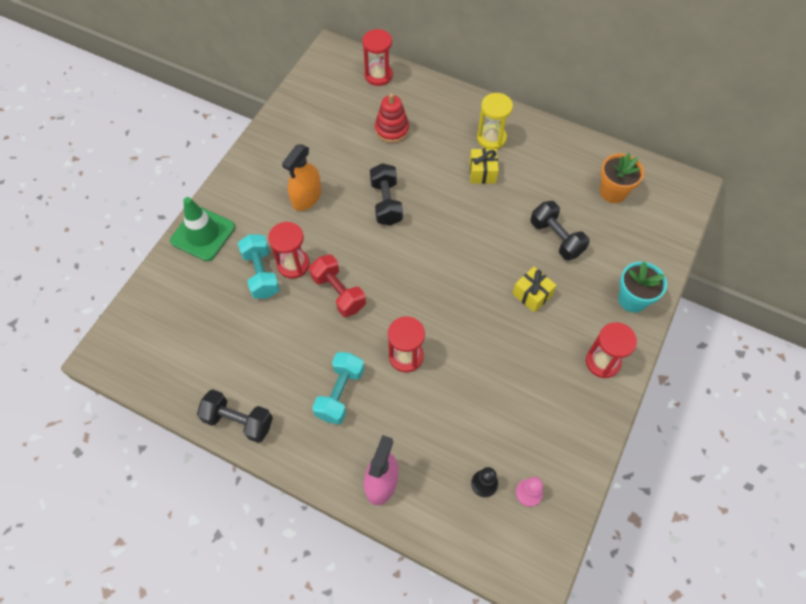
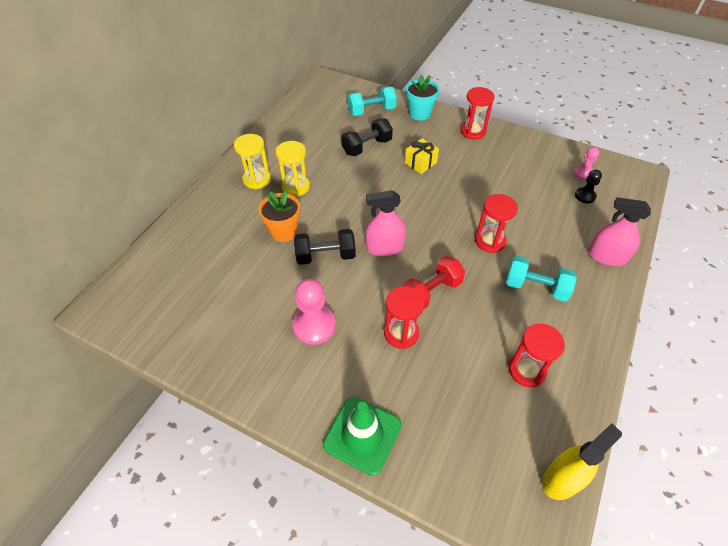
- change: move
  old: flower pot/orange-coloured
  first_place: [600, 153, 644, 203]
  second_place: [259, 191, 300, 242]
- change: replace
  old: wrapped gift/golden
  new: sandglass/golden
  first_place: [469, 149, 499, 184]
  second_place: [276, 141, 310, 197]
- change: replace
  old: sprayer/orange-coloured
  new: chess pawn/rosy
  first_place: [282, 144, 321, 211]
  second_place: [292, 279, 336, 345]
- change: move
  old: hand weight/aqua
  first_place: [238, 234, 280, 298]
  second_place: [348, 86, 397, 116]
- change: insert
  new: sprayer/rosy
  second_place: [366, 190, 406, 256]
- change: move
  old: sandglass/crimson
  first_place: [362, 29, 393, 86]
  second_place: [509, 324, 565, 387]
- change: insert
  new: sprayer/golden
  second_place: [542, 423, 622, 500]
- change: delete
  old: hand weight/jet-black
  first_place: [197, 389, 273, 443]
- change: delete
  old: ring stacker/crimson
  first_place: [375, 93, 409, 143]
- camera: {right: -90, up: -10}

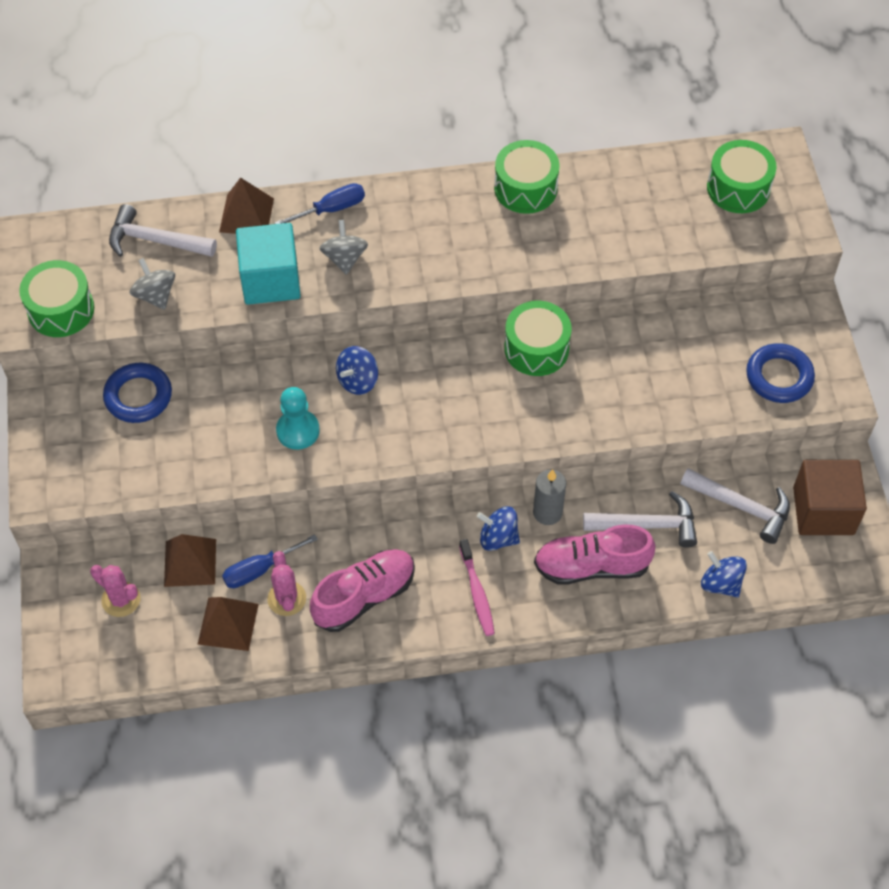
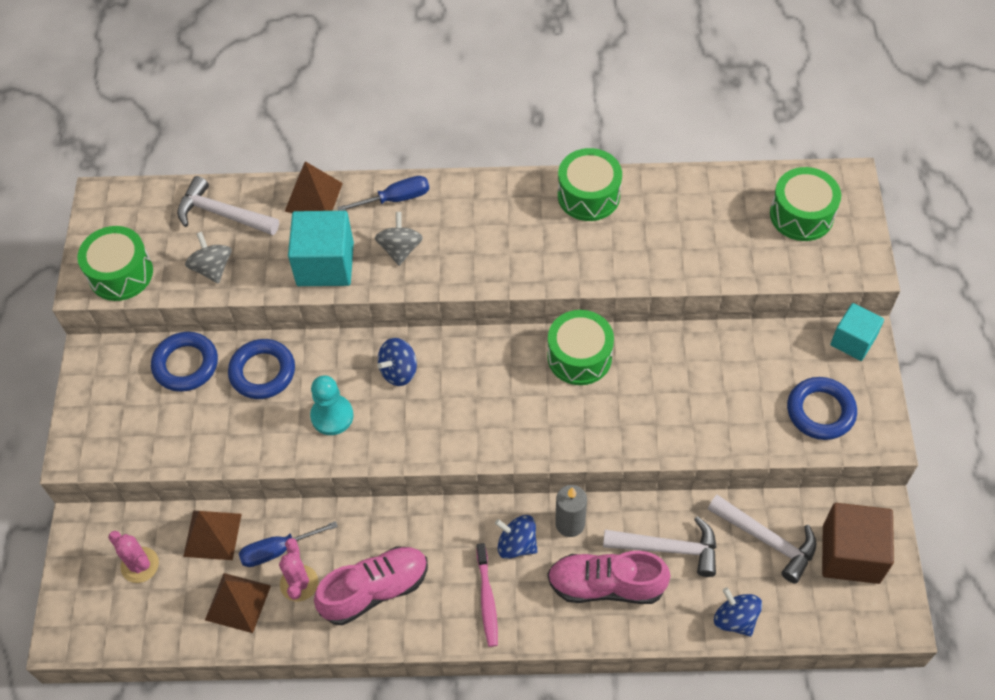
- change: insert
  new: torus/blue
  second_place: [228, 339, 295, 399]
- change: insert
  new: block/aqua
  second_place: [830, 303, 884, 361]
- camera: {right: 10, up: 0}

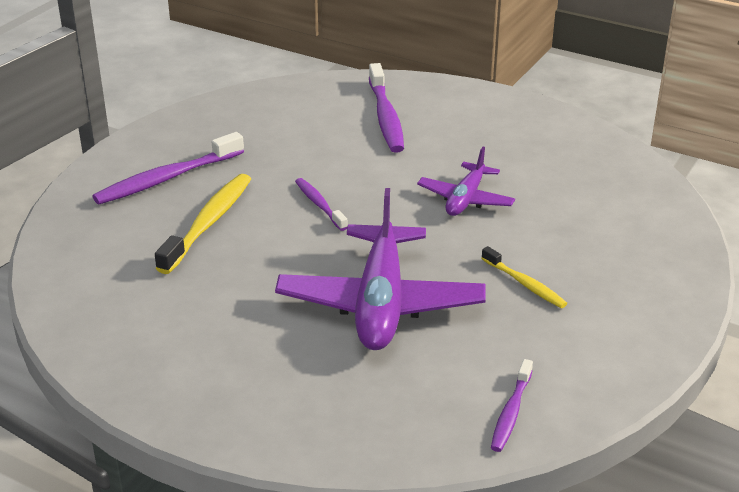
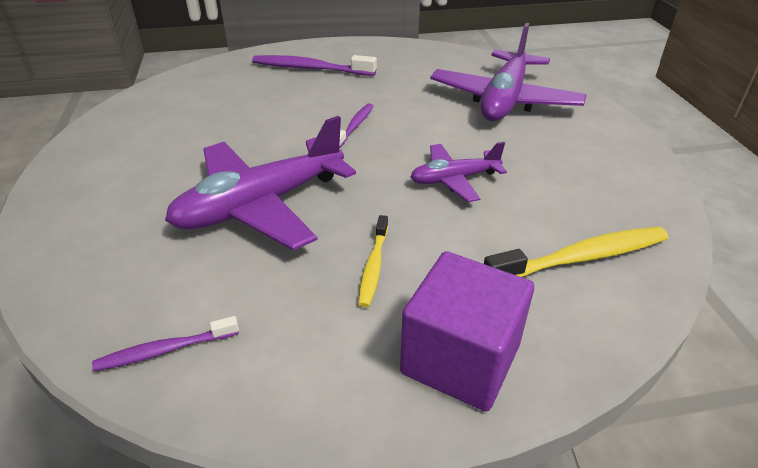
- change: insert
  new: block/royal purple
  second_place: [400, 251, 534, 411]
- change: replace
  old: dental brush/royal purple
  new: toy plane/royal purple
  first_place: [369, 63, 404, 153]
  second_place: [430, 23, 587, 121]
- change: move
  old: dental brush/golden
  first_place: [155, 174, 251, 274]
  second_place: [484, 227, 668, 277]
- camera: {right: 50, up: 5}

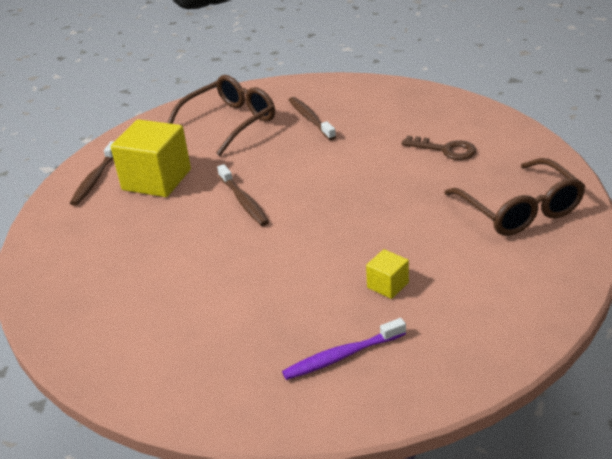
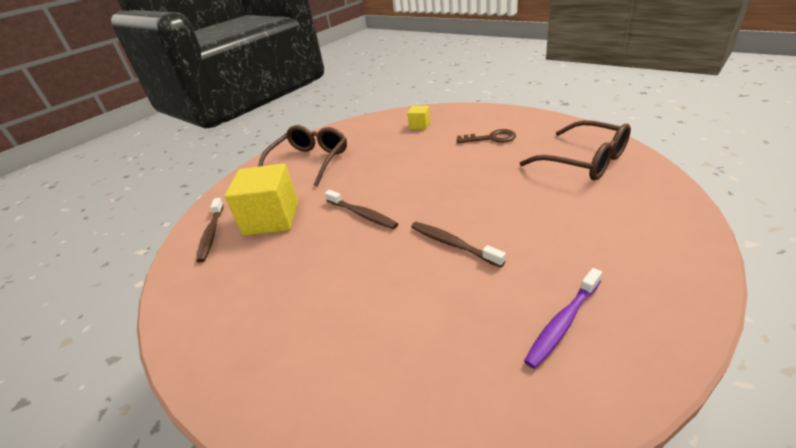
- change: move
  old: block/golden
  first_place: [366, 249, 409, 299]
  second_place: [407, 106, 430, 130]
- change: move
  old: dental brush/russet
  first_place: [289, 97, 336, 140]
  second_place: [411, 222, 506, 268]
- camera: {right: -20, up: 0}

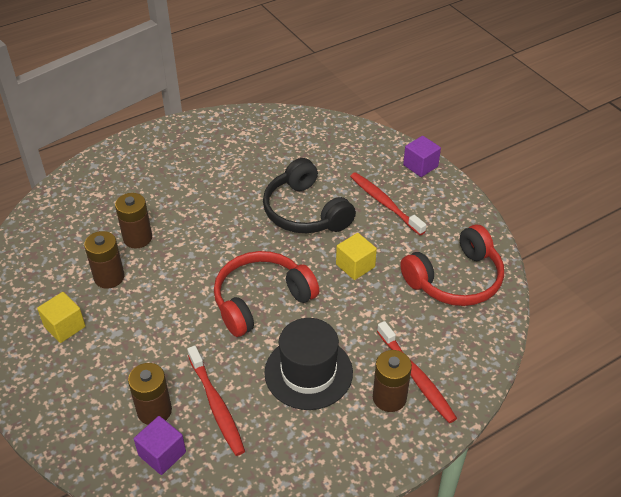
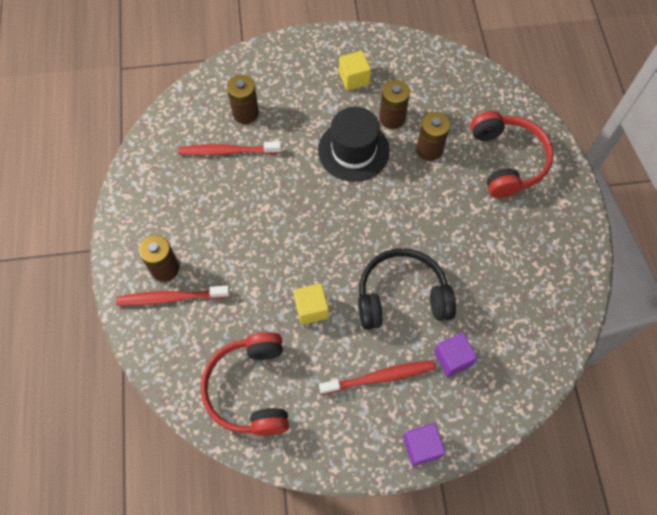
- change: move
  old: hat/jet-black
  first_place: [264, 318, 353, 410]
  second_place: [318, 107, 390, 182]
- change: move
  old: block/royal purple
  first_place: [134, 416, 186, 475]
  second_place: [434, 332, 478, 377]
- change: move
  old: headset/crimson
  first_place: [214, 251, 319, 337]
  second_place: [471, 111, 554, 198]
- camera: {right: 115, up: 20}

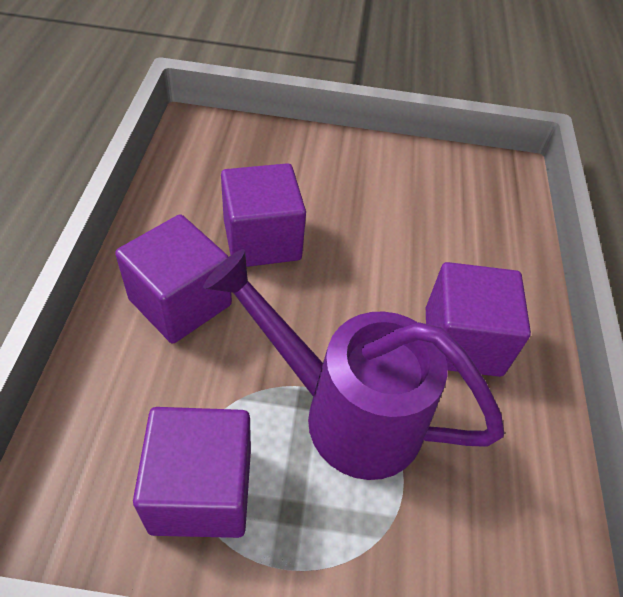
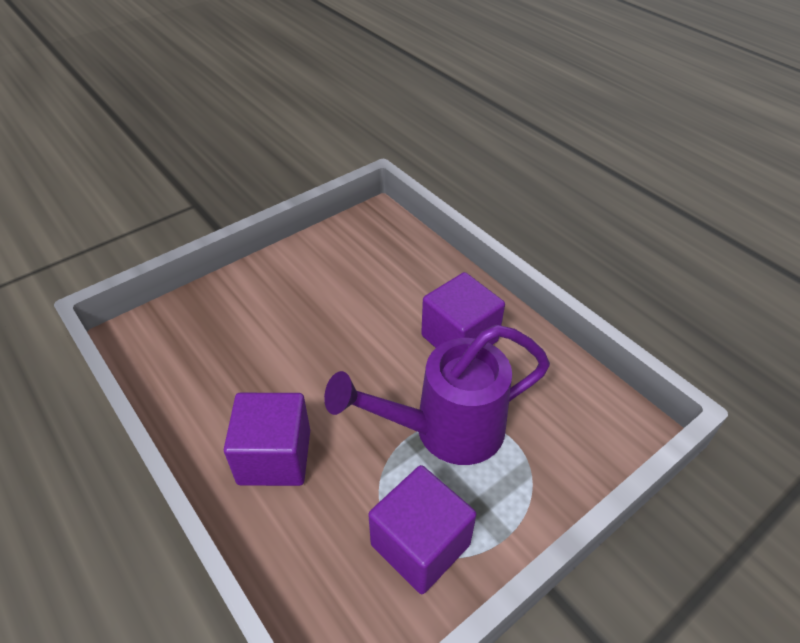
- change: delete
  old: block/royal purple
  first_place: [221, 163, 306, 267]
- camera: {right: -40, up: -5}

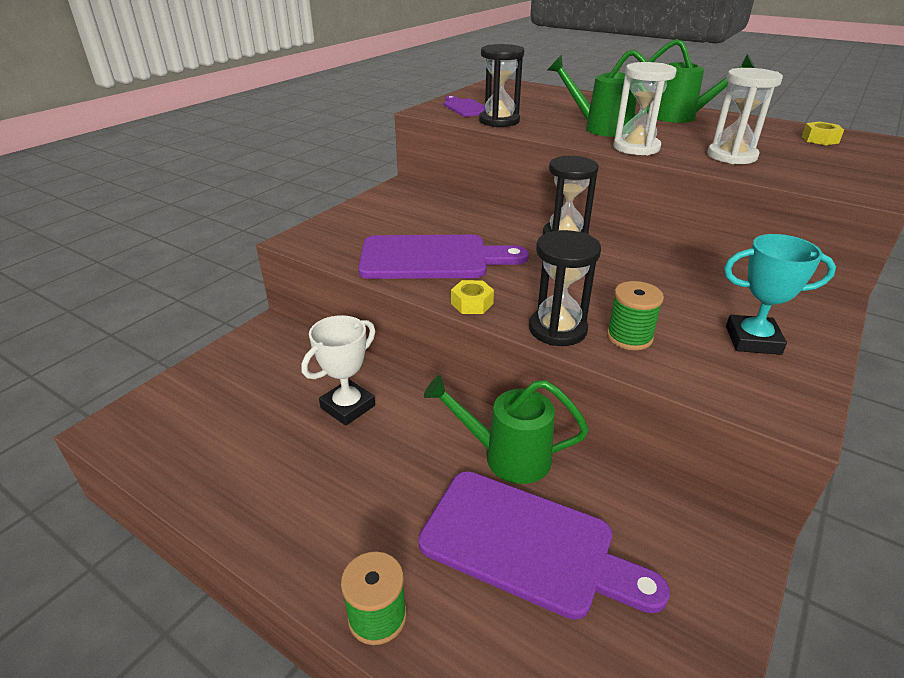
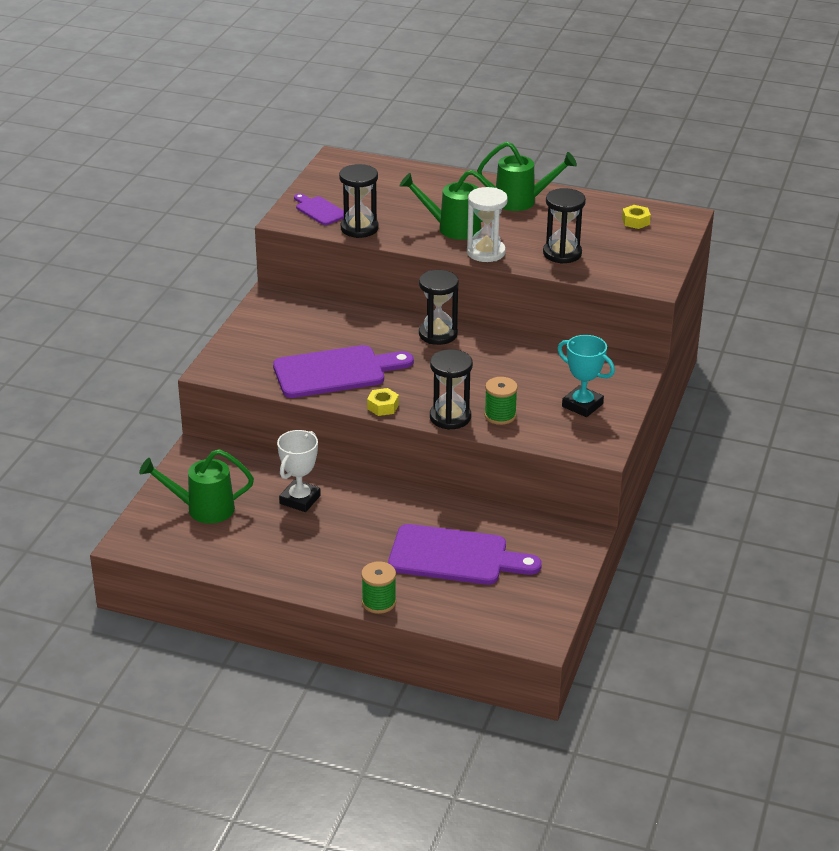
- change: move
  old: watering can/leaf-green
  first_place: [424, 375, 589, 484]
  second_place: [139, 449, 254, 524]
- change: recolor
  old: sandglass/pure white
  new: sandglass/jet-black
  first_place: [707, 68, 783, 164]
  second_place: [543, 188, 586, 264]
- change: rotate
  old: prize cup/aqua
  first_place: [724, 234, 836, 355]
  second_place: [558, 335, 615, 417]
  degrees: 45
- camera: {right: -15, up: 0}

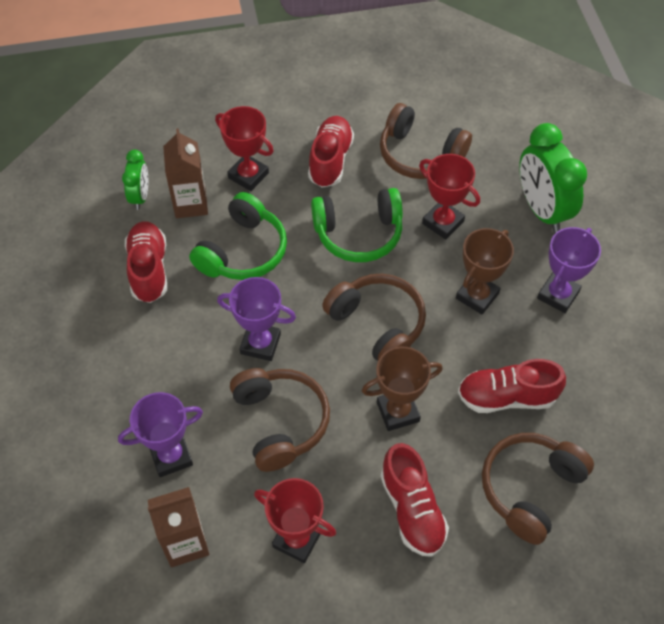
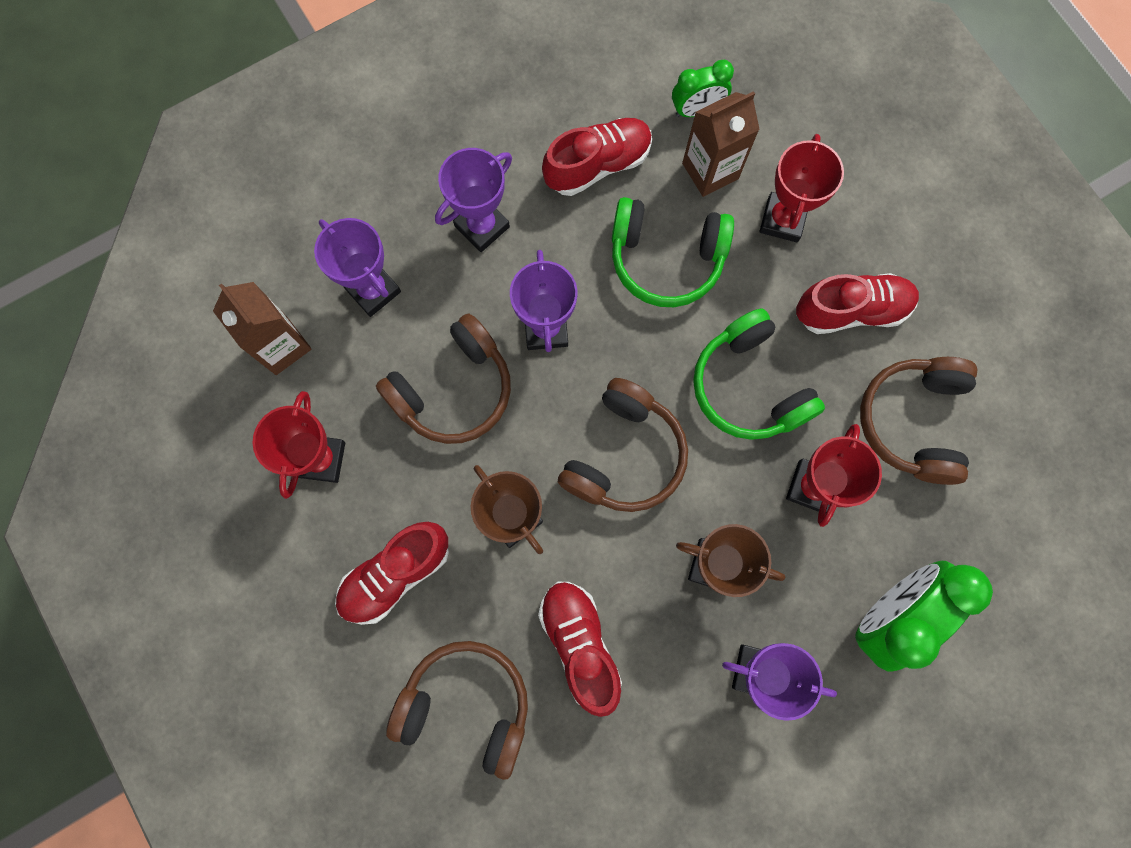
- change: insert
  new: prize cup/royal purple
  second_place: [435, 148, 512, 252]
- camera: {right: 70, up: 20}

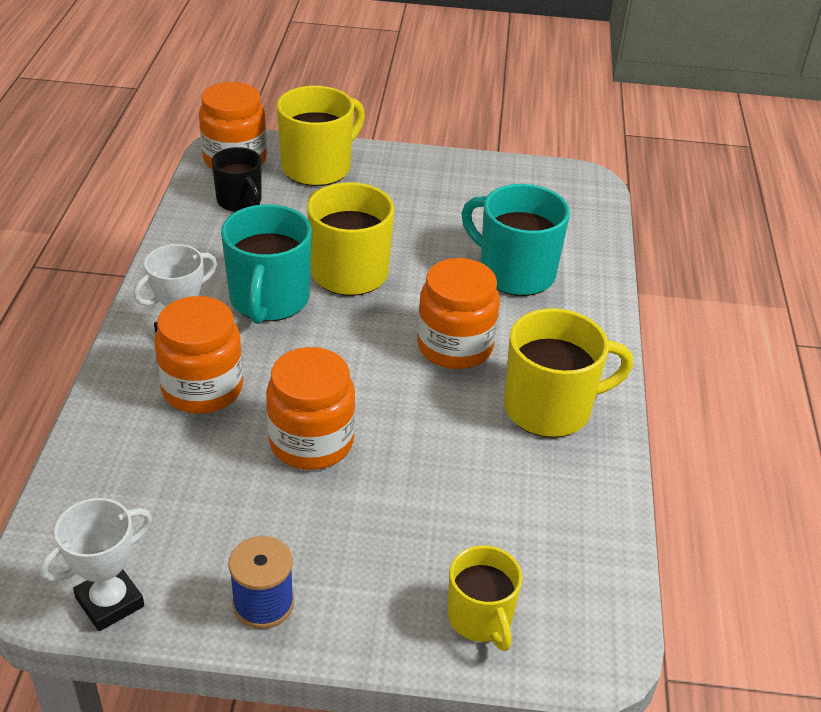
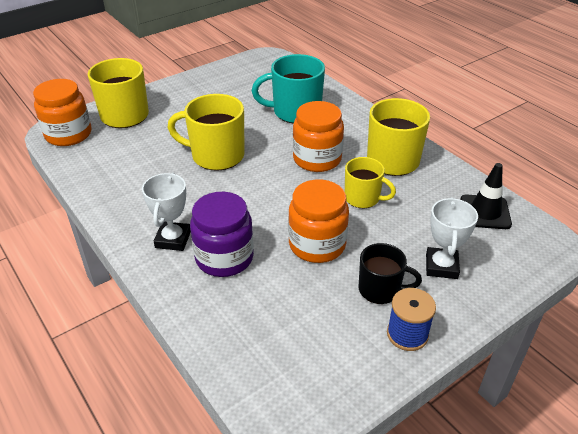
- change: recolor
  old: preserve jar/orange-coloured
  new: preserve jar/royal purple
  first_place: [154, 296, 243, 414]
  second_place: [190, 192, 254, 277]
- change: move
  old: coffee mug/golden
  first_place: [448, 545, 522, 651]
  second_place: [345, 157, 396, 208]
- change: move
  old: coffee mug/jet-black
  first_place: [212, 147, 261, 212]
  second_place: [359, 243, 422, 304]
- change: move
  old: prize cup/pure white
  first_place: [40, 498, 152, 631]
  second_place: [426, 197, 478, 279]
- change: insert
  new: road cone/jet-black
  second_place: [460, 163, 512, 229]
- change: delete
  old: coffee mug/aqua
  first_place: [221, 204, 312, 324]
- camera: {right: -40, up: 0}

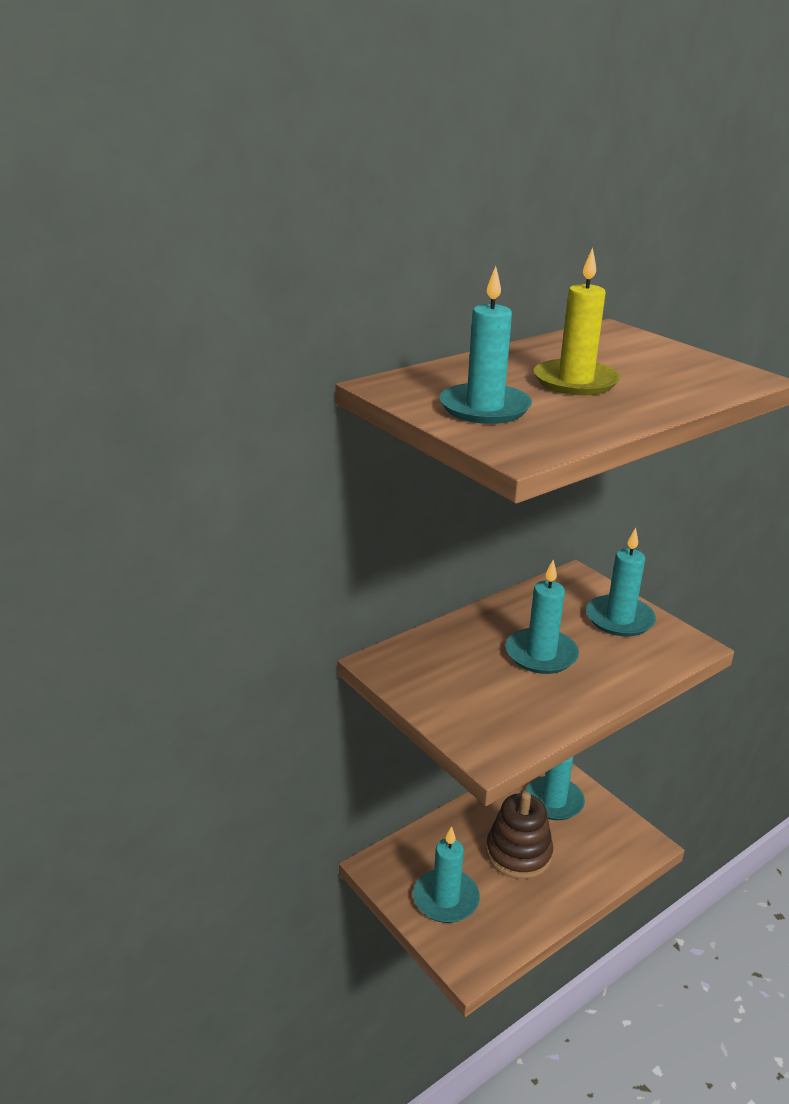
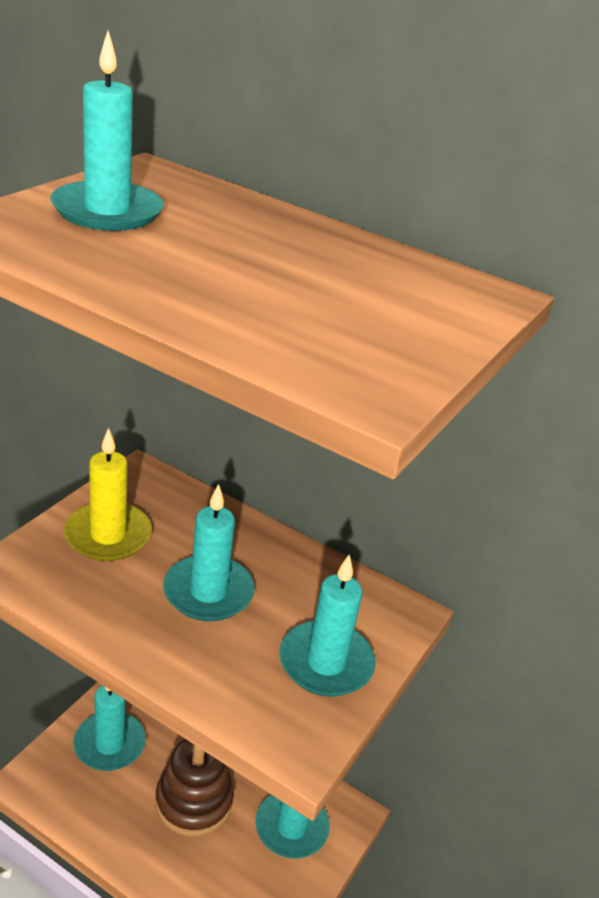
- change: move
  old: candle/golden
  first_place: [534, 248, 621, 395]
  second_place: [64, 428, 152, 561]
- camera: {right: 65, up: 5}

